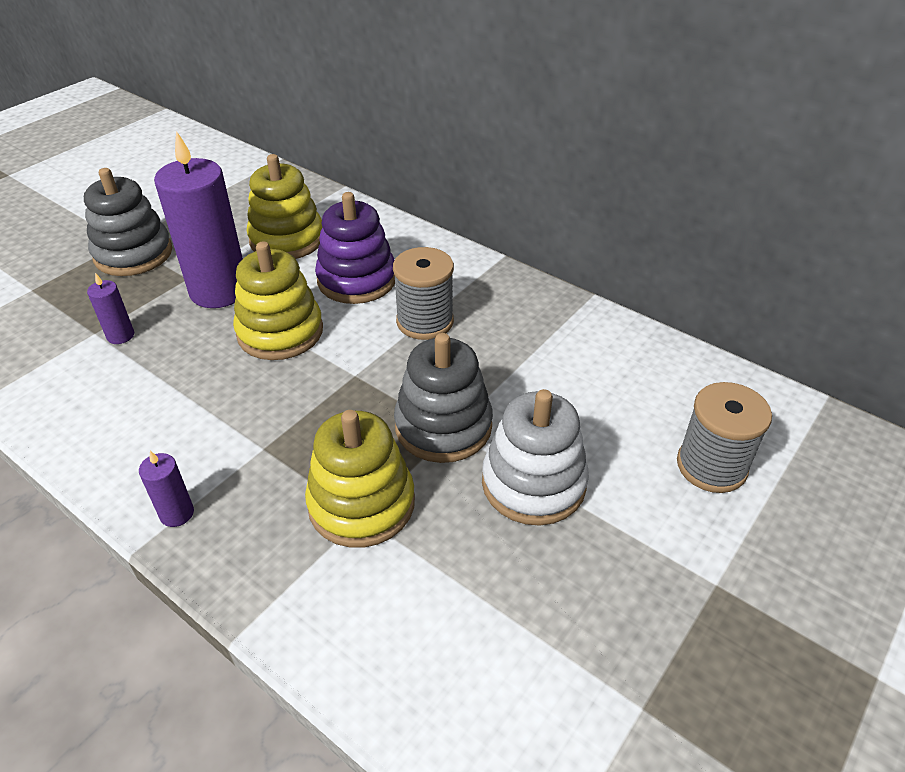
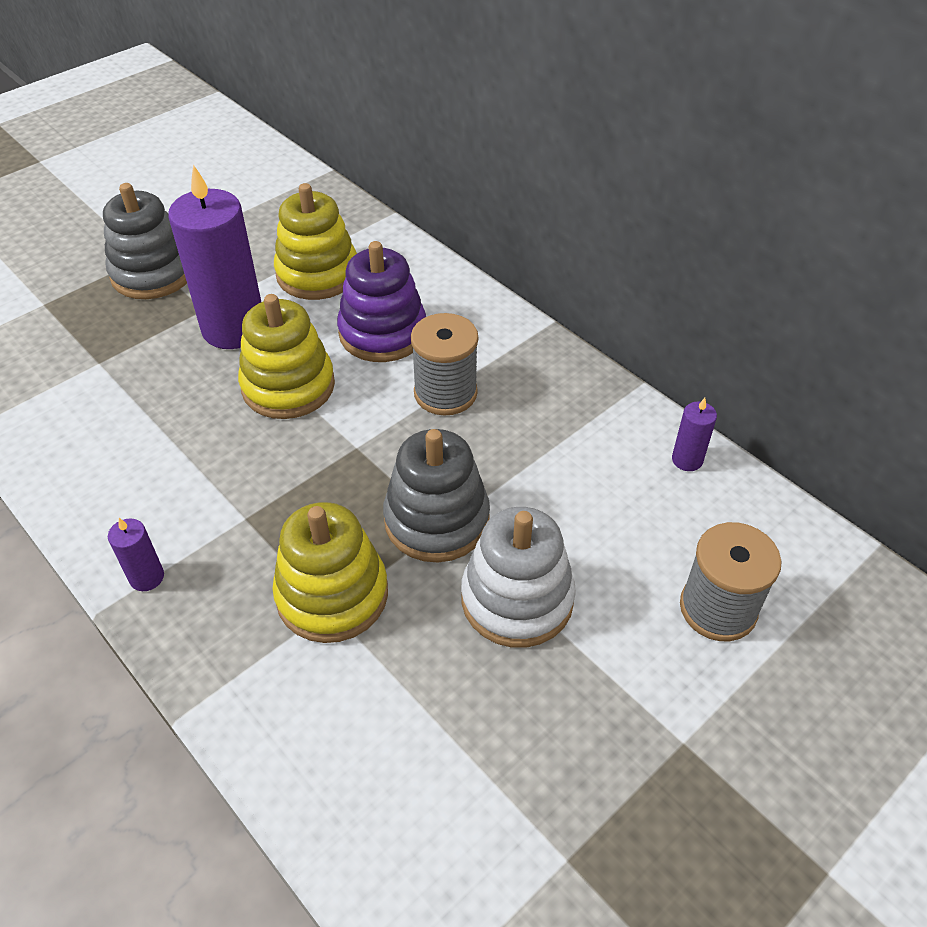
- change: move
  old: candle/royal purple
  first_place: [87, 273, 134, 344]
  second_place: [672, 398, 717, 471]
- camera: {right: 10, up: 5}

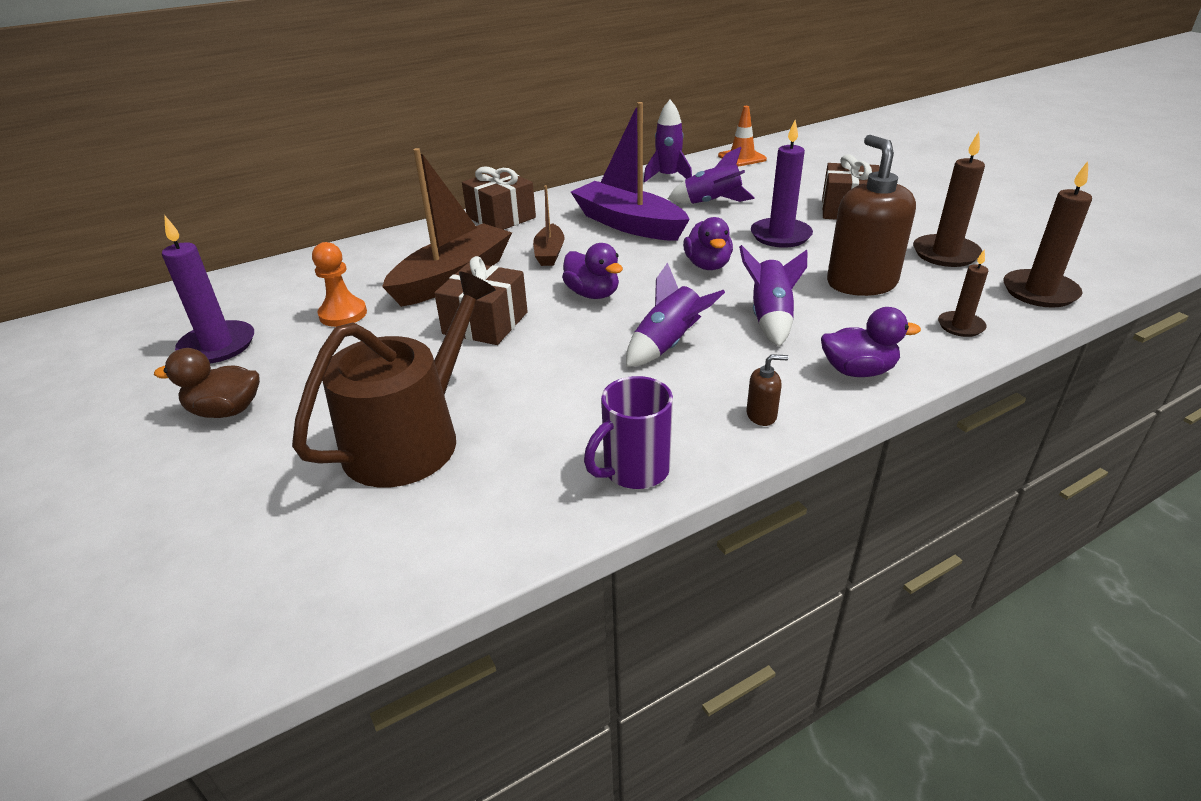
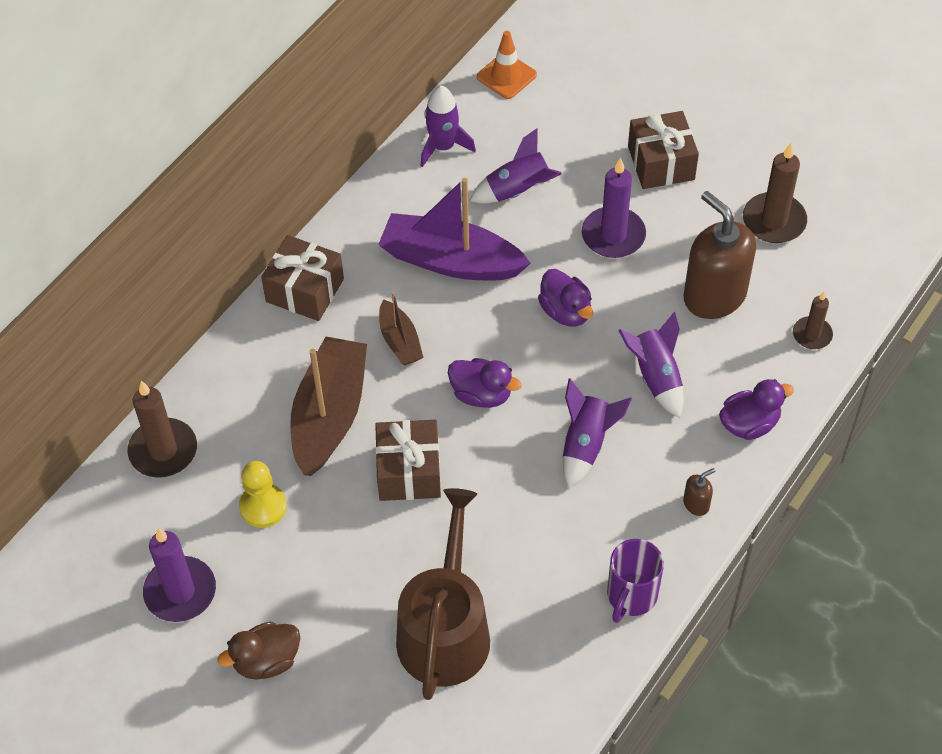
- change: move
  old: candle/russet
  first_place: [1003, 161, 1092, 308]
  second_place: [127, 381, 197, 478]
- change: recolor
  old: chess pawn/orange-coloured
  new: chess pawn/golden
  first_place: [312, 242, 367, 327]
  second_place: [239, 461, 287, 528]
- camera: {right: -25, up: 20}

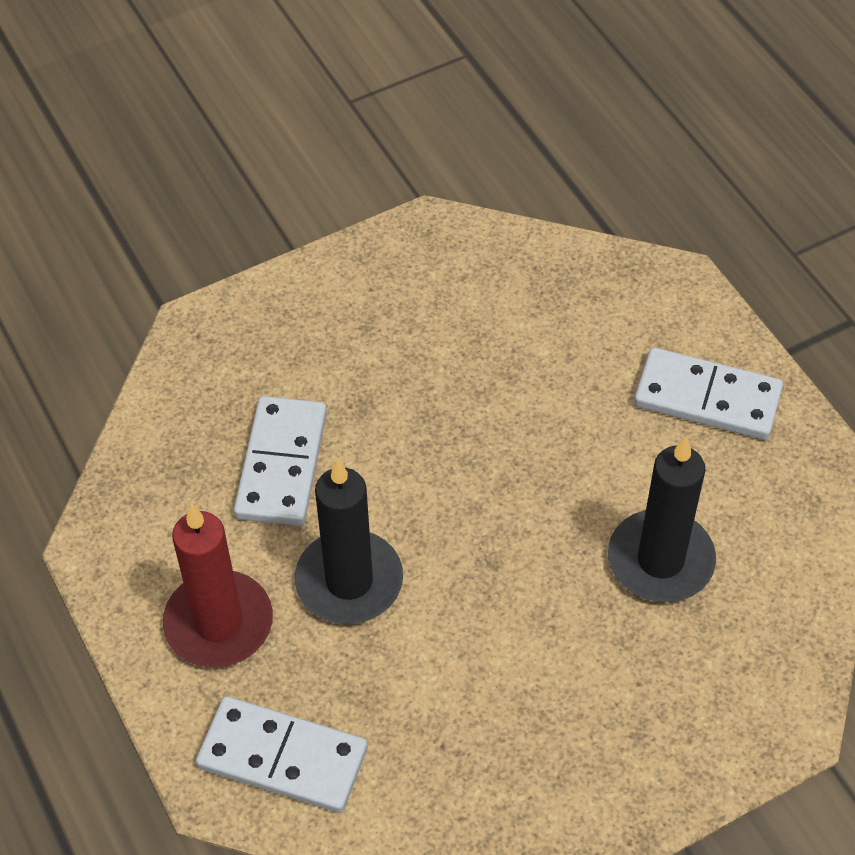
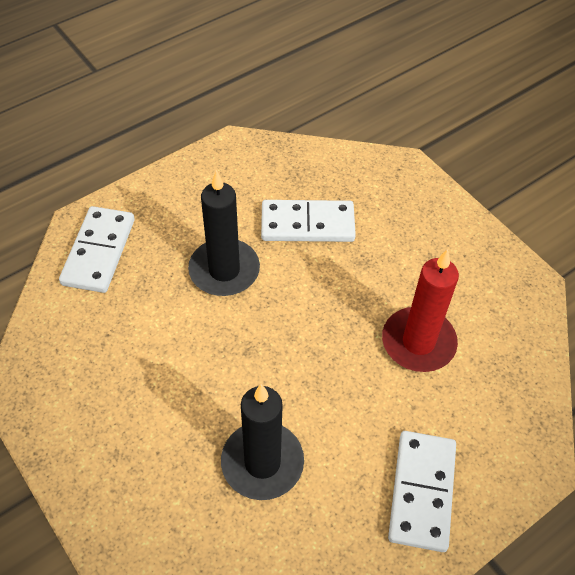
- change: move
  old: candle/crimson
  first_place: [163, 504, 273, 668]
  second_place: [382, 249, 459, 372]
- camera: {right: 80, up: 0}

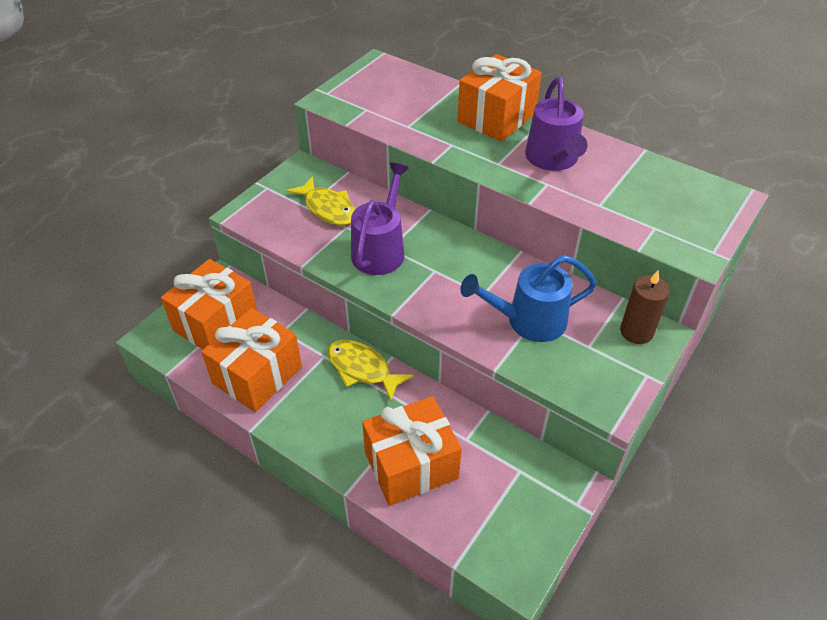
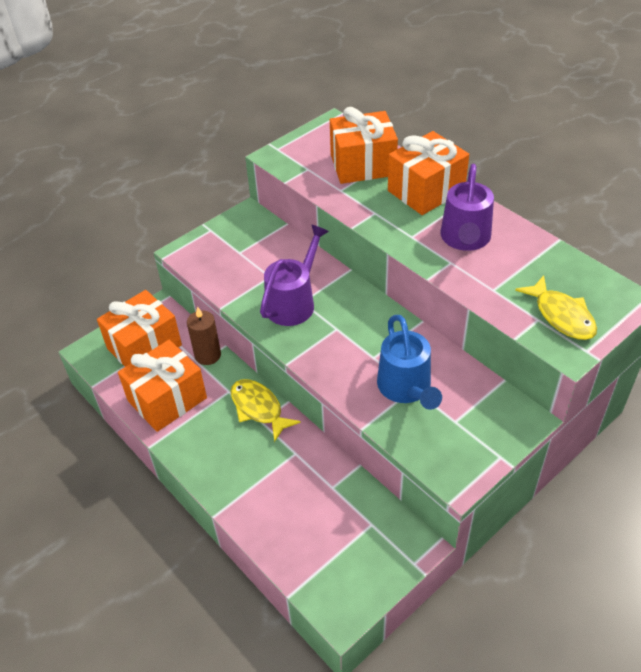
- change: move
  old: candle/russet
  first_place: [620, 270, 670, 344]
  second_place: [187, 306, 221, 365]
- change: move
  old: wrapped gift/orange-coloured
  first_place: [362, 396, 462, 506]
  second_place: [330, 107, 398, 184]
- change: rotate
  old: watering can/blue
  first_place: [460, 255, 597, 342]
  second_place: [377, 315, 442, 410]
  degrees: -105
- change: move
  old: fish/golden
  first_place: [286, 176, 355, 225]
  second_place: [515, 275, 597, 340]
- camera: {right: 15, up: 0}

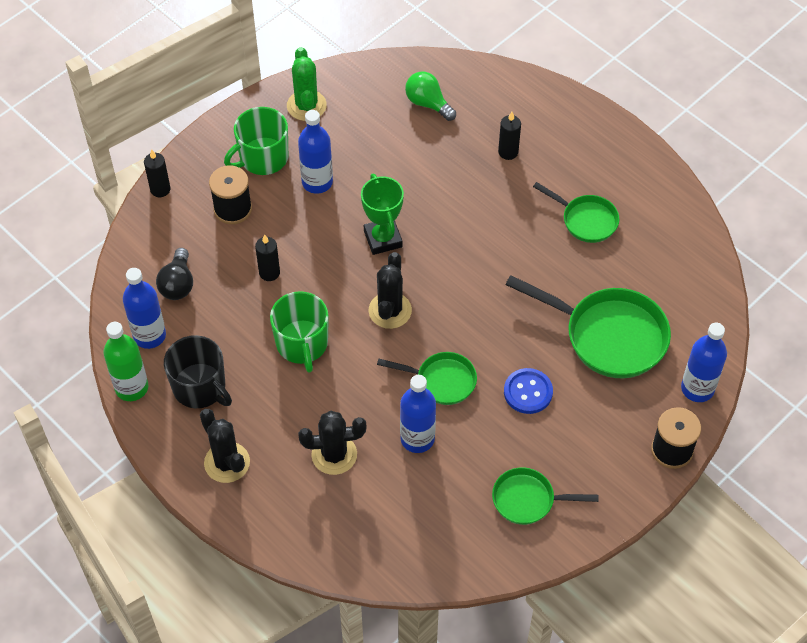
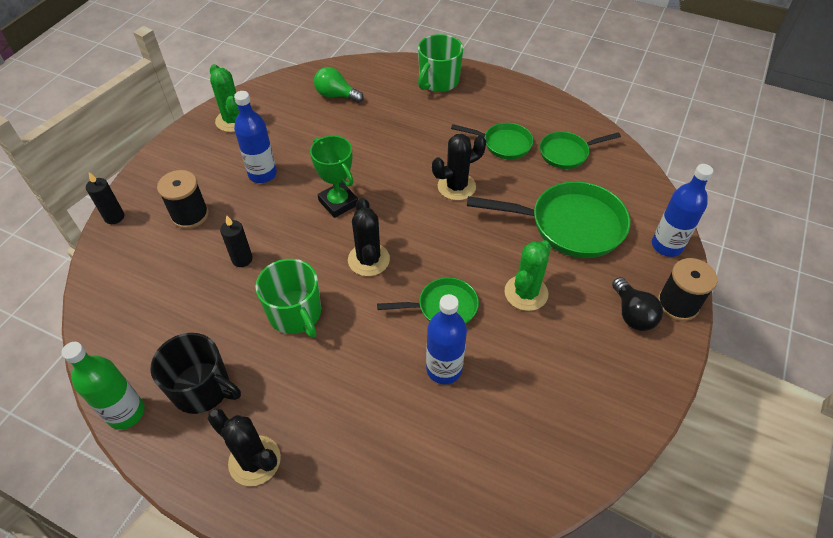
- change: move
  old: coffee mug/leaf-green
  first_place: [224, 107, 288, 175]
  second_place: [418, 34, 463, 92]
- change: move
  old: prickly plant/jet-black
  first_place: [298, 411, 367, 475]
  second_place: [432, 134, 486, 201]
- change: replace
  old: sewing button/blue
  new: prickly plant/leaf-green
  first_place: [504, 368, 553, 414]
  second_place: [505, 240, 551, 311]
- change: move
  old: pan/leaf-green
  first_place: [492, 467, 599, 525]
  second_place: [540, 131, 621, 169]
- change: move
  old: bulb/jet-black
  first_place: [156, 248, 193, 300]
  second_place: [612, 277, 663, 331]
- change: delete
  old: drink bottle/blue
  first_place: [123, 268, 166, 349]
- change: delete
  old: candle/jet-black
  first_place: [498, 112, 521, 160]
- camera: {right: -20, up: -5}

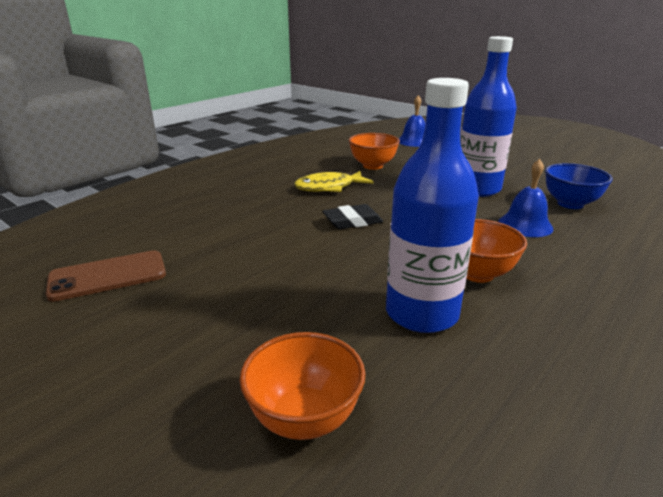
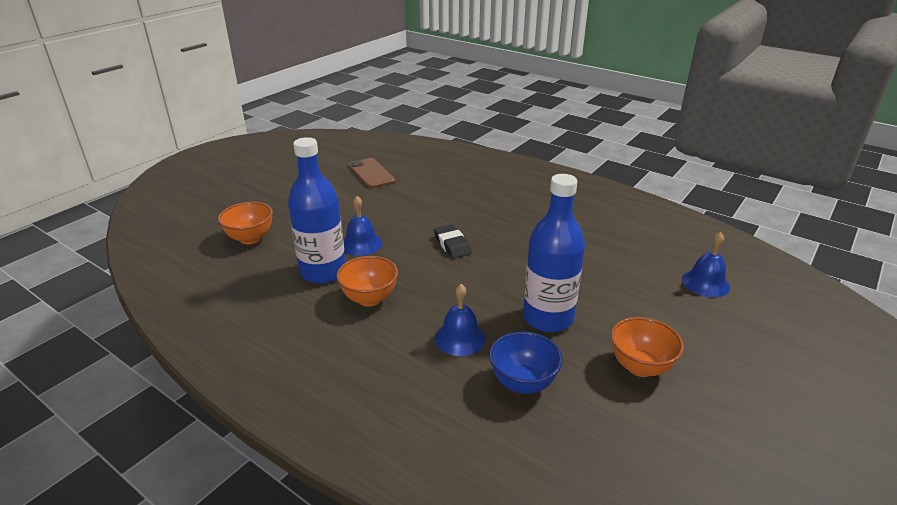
- change: insert
  new: hand bell/blue
  second_place: [343, 196, 383, 256]
- change: move
  old: bowl/orange-coloured
  first_place: [349, 133, 400, 170]
  second_place: [611, 317, 684, 377]
- change: delete
  old: fish/golden
  first_place: [294, 171, 374, 192]
- camera: {right: 85, up: 5}

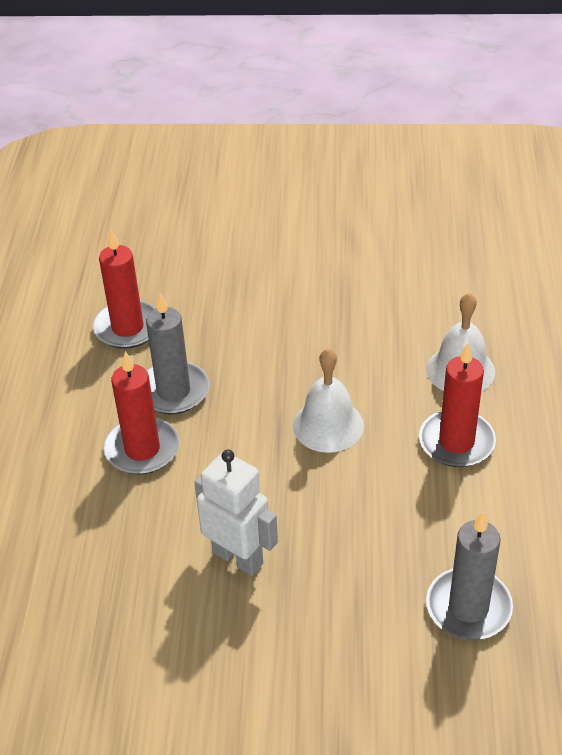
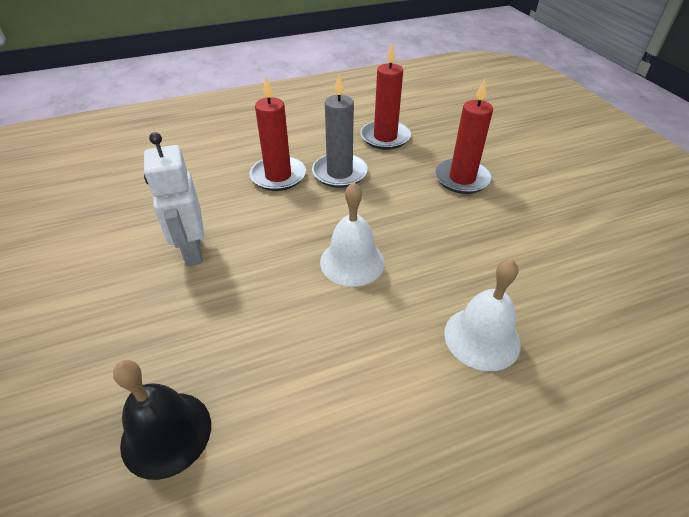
- change: replace
  old: candle/grey
  new: hand bell/jet-black
  first_place: [426, 511, 513, 640]
  second_place: [113, 360, 211, 480]
- change: rotate
  old: robot figure/pure white
  first_place: [194, 450, 278, 576]
  second_place: [144, 132, 204, 266]
  degrees: 150
- change: move
  old: candle/crimson
  first_place: [419, 343, 496, 467]
  second_place: [435, 79, 493, 194]
- camera: {right: 65, up: 0}

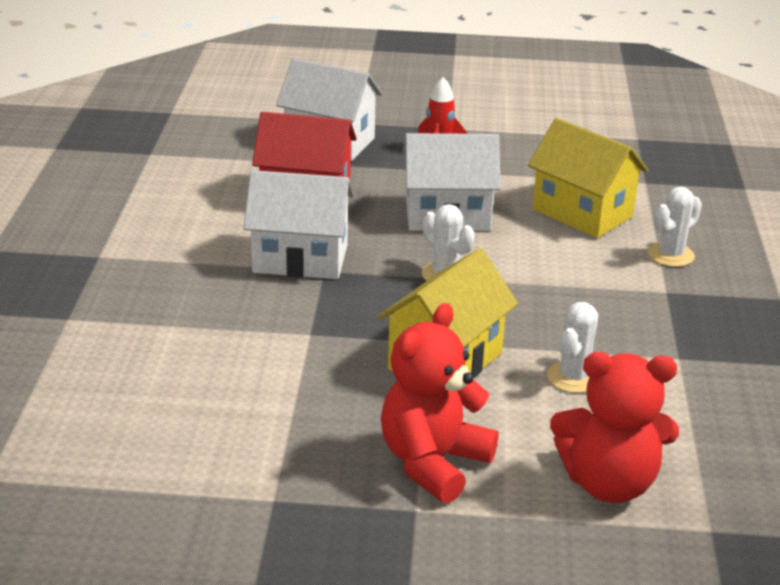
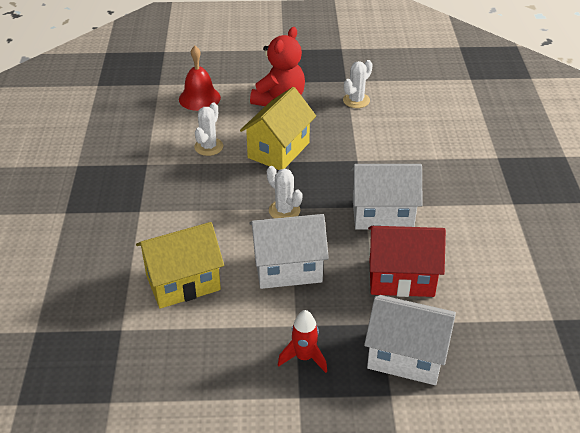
- change: rotate
  old: toy house/golden
  first_place: [528, 118, 648, 238]
  second_place: [136, 222, 224, 309]
  degrees: -60
- change: replace
  old: stuffed bear/crimson
  new: hand bell/crimson
  first_place: [550, 352, 679, 503]
  second_place: [179, 46, 221, 111]
- change: move
  old: prickly plant/pure white
  first_place: [648, 187, 702, 267]
  second_place: [343, 60, 373, 108]
- camera: {right: 175, up: 10}

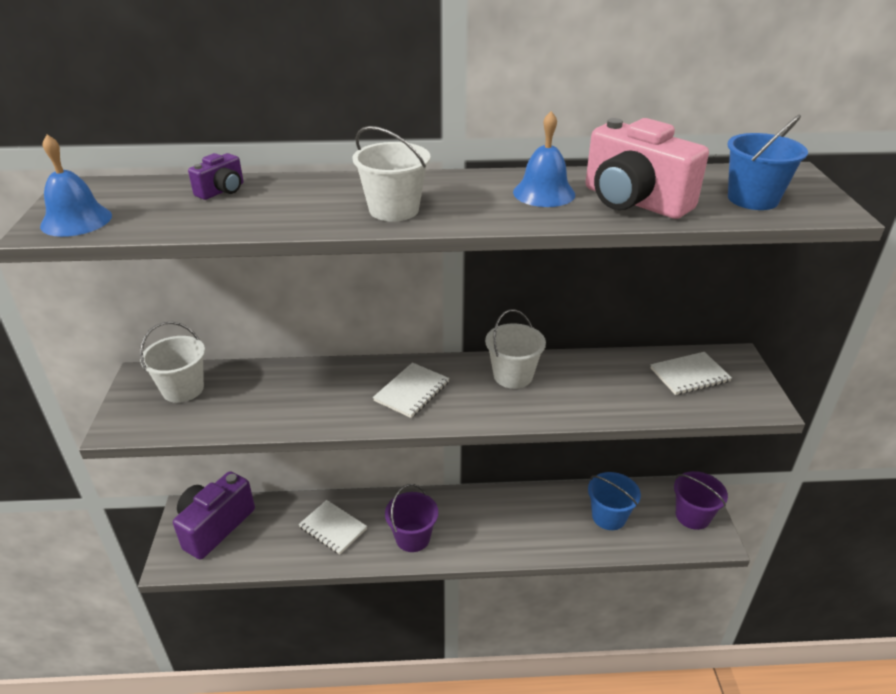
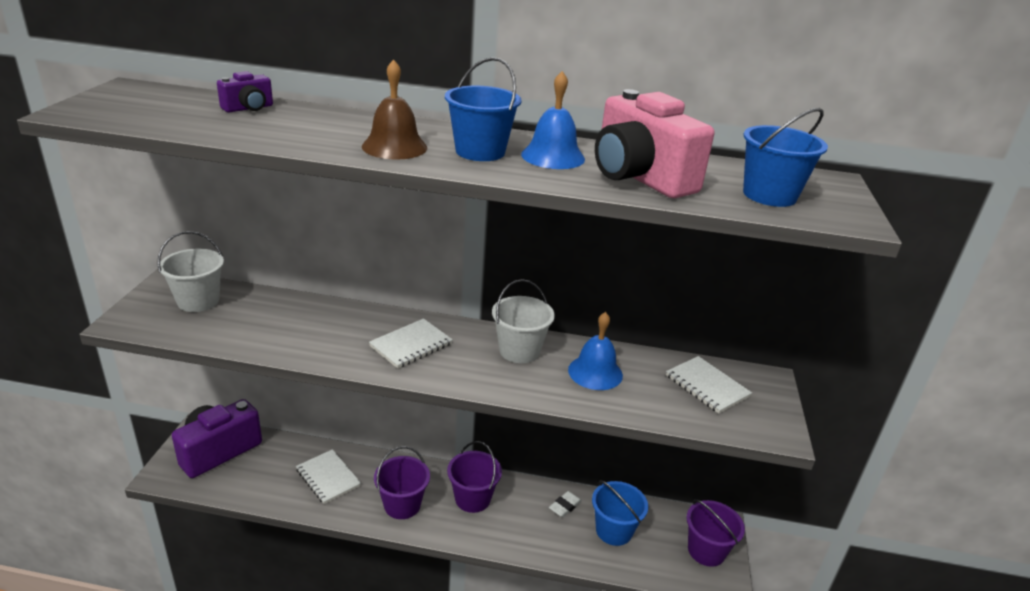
- change: replace
  old: bucket/pure white
  new: hand bell/russet
  first_place: [352, 126, 431, 222]
  second_place: [362, 59, 427, 160]
- change: insert
  new: bucket/blue
  second_place: [445, 57, 522, 161]
- change: insert
  new: bucket/royal purple
  second_place: [447, 441, 502, 513]
- change: insert
  new: gum eraser/pure white
  second_place: [549, 491, 582, 517]
- change: move
  old: hand bell/blue
  first_place: [40, 135, 112, 237]
  second_place: [568, 312, 623, 390]
- change: rotate
  old: notepad/pure white
  first_place: [651, 352, 732, 395]
  second_place: [666, 356, 752, 414]
  degrees: 60
- camera: {right: 10, up: -5}

